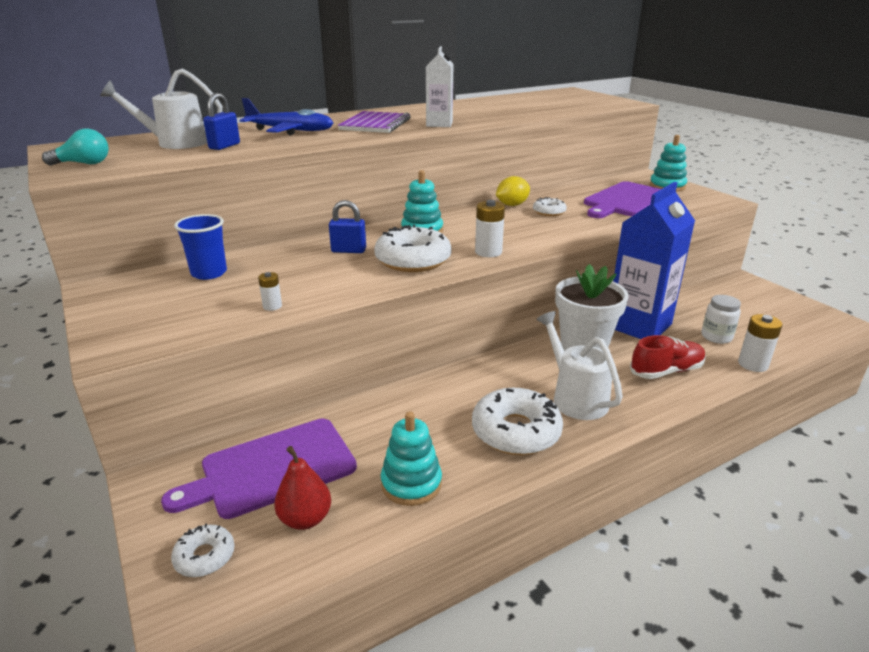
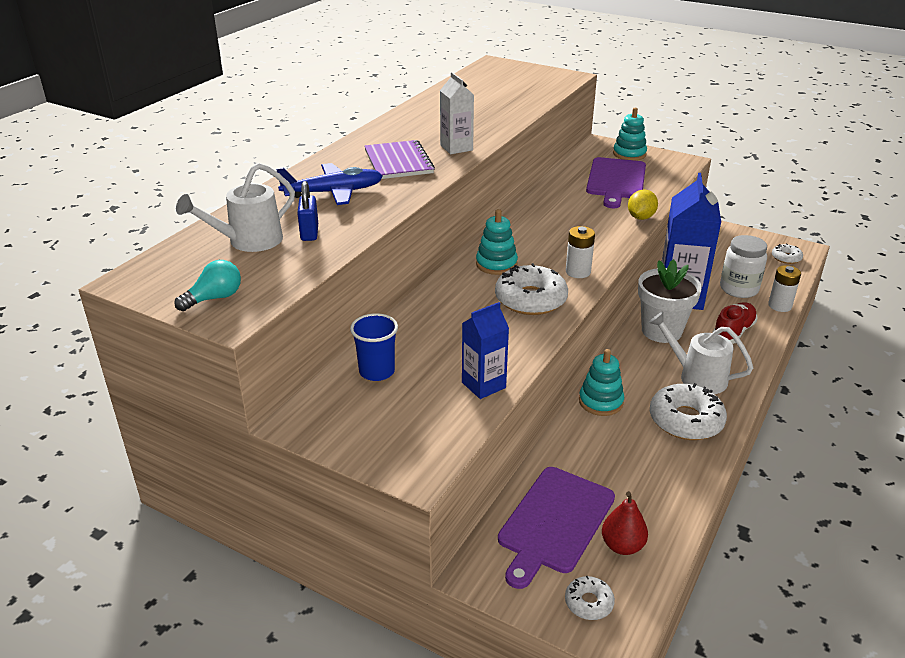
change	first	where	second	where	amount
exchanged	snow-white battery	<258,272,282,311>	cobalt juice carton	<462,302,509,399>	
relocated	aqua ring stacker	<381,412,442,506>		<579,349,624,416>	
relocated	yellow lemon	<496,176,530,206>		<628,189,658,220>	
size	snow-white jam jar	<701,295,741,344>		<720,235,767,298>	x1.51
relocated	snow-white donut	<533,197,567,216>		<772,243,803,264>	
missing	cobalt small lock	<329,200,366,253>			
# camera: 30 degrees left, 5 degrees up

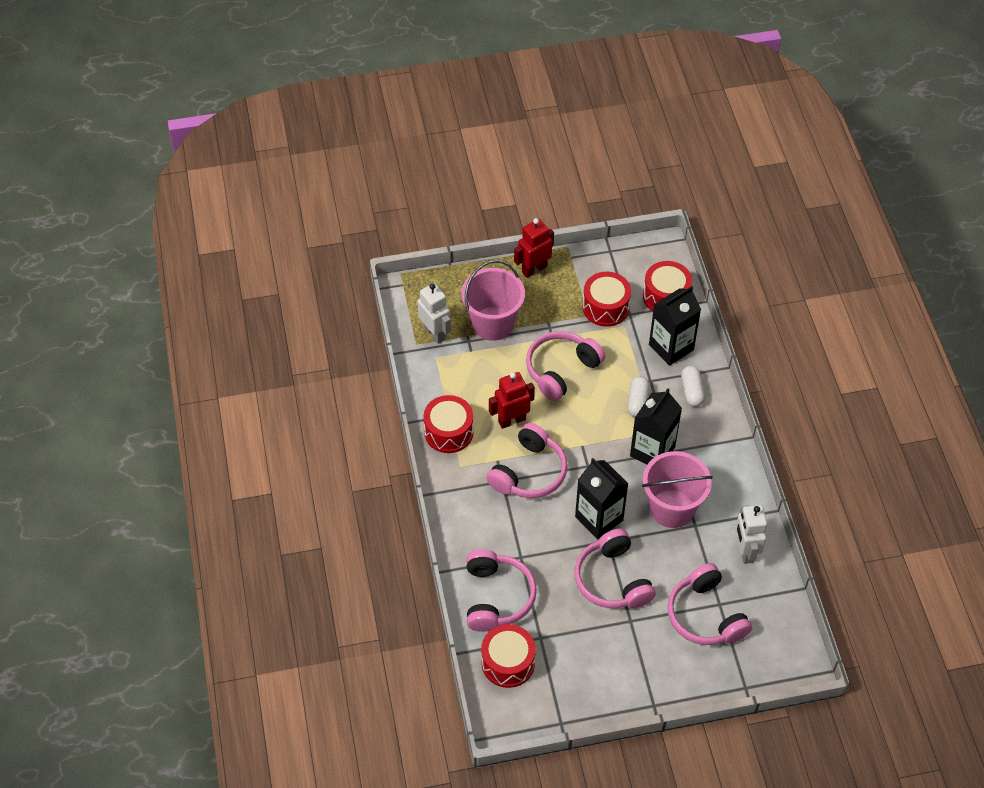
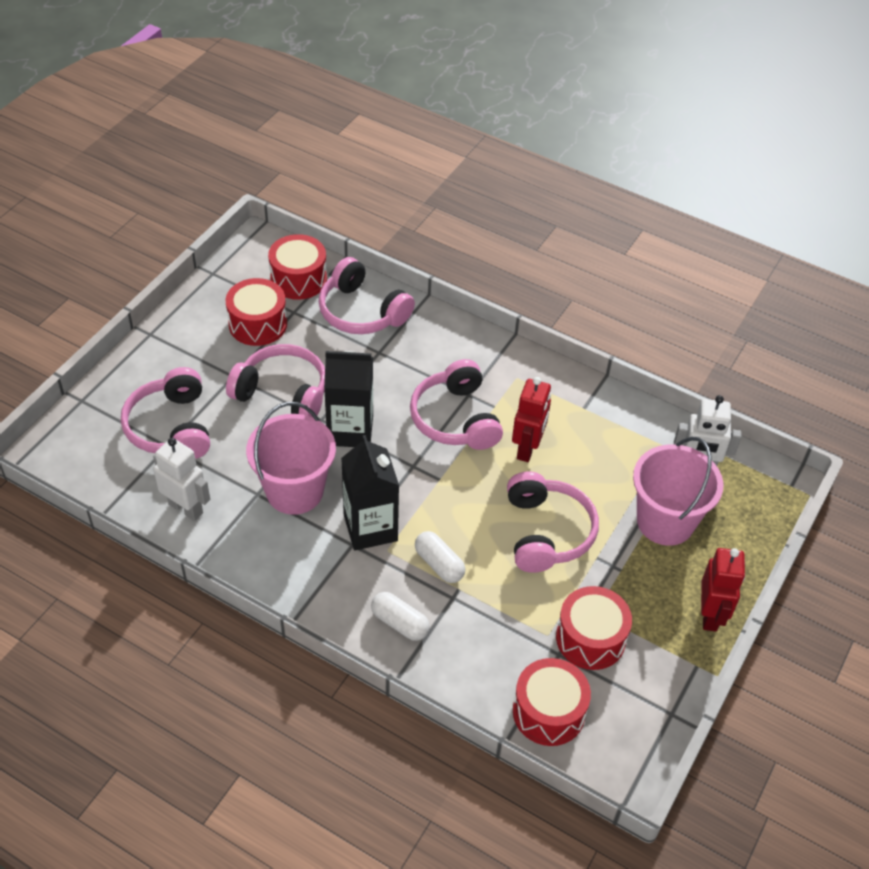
change	first	where	second	where	amount
spun	pink headphones	<668,563,752,645>		<121,367,210,459>	120 degrees counterclockwise
relocated	crimson drum	<423,395,474,453>		<225,278,287,346>	
missing	ebony juice carton	<649,286,701,366>			
# camera: 130 degrees right, 5 degrees down

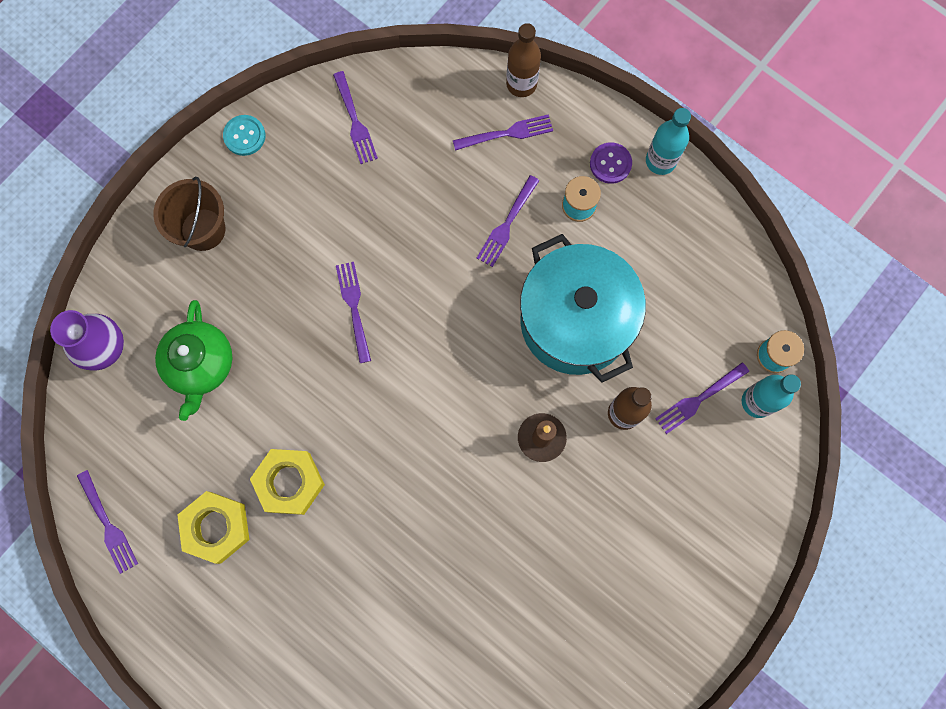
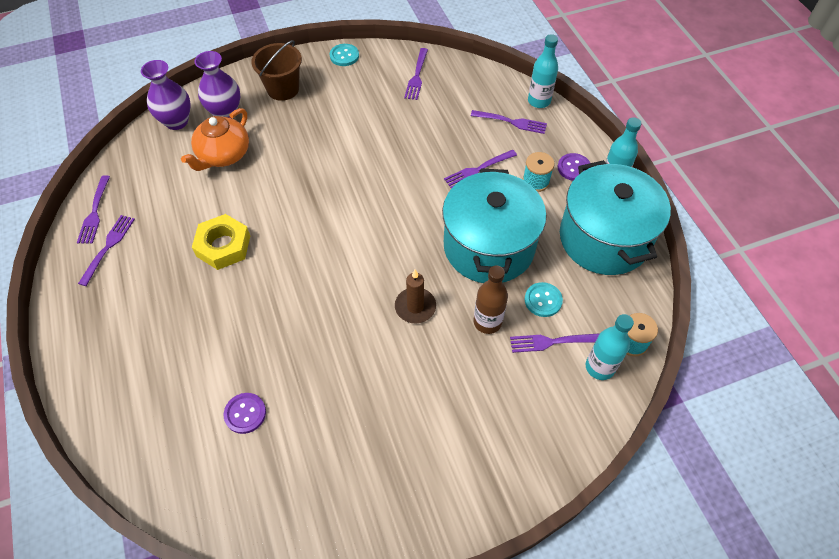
change	first	where	second	where	amount
relocated	royal purple dinner fork	<336,262,371,363>		<78,215,135,286>	
colour	emerald china teapot	<155,300,232,421>	bright orange china teapot	<181,108,249,171>	
appeared			royal purple vase	<194,51,240,119>	
appeared			royal purple sewing button	<224,393,266,434>	
appeared			aqua sewing button	<525,282,563,317>	
colour	russet flask	<506,23,541,97>	aqua flask	<528,34,558,108>	
appeared			aqua cooking pot	<560,160,671,275>	
missing	yellow hex nut	<177,491,249,564>			
# camera: 30 degrees right, 20 degrees down

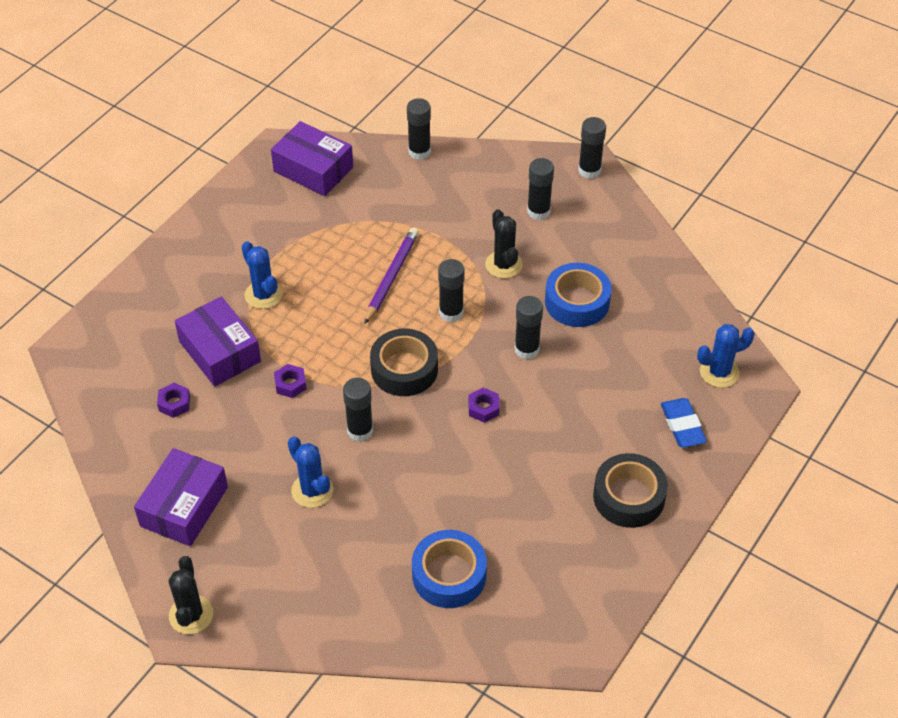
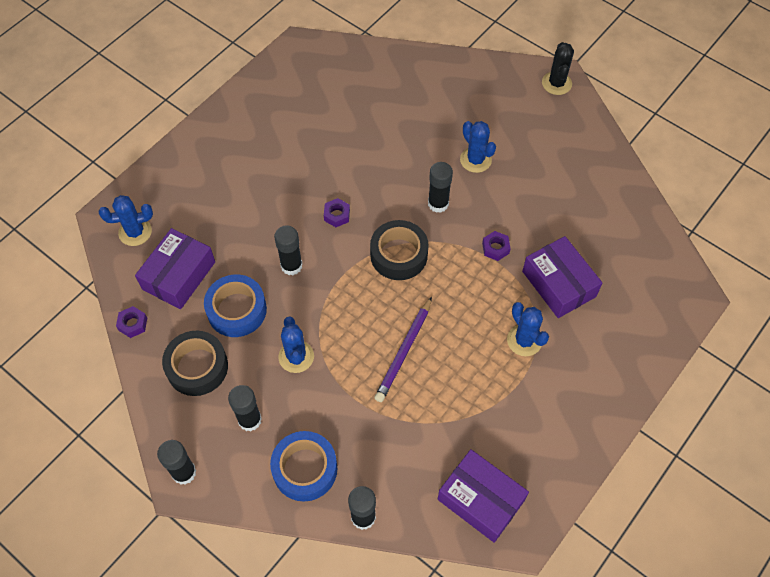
change	first	where	second	where	amount
relocated	royal purple hex nut	<157,383,190,418>		<116,306,147,338>	
relocated	royal purple package	<134,448,228,546>		<135,228,215,309>	
relocated	ebony sticky tape	<593,453,668,528>		<162,331,228,396>	
relocated	cobalt sticky tape	<412,530,487,608>		<270,431,337,502>	
colour	ebony cactus	<485,209,523,278>	cobalt cactus	<278,317,314,373>	
missing	ebony glue	<438,259,465,322>			
missing	cobalt gum eraser	<661,398,707,448>			
# camera: 175 degrees left, 10 degrees up

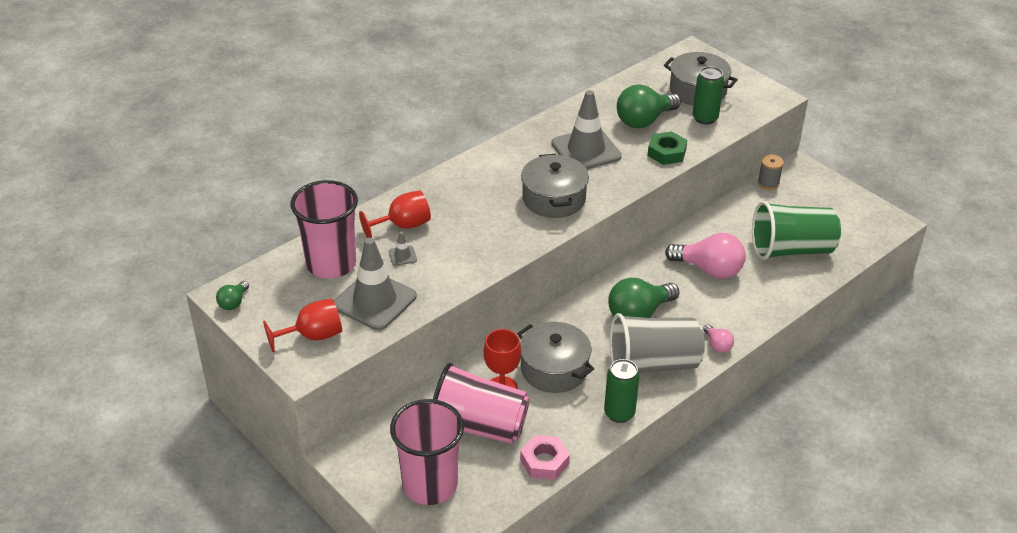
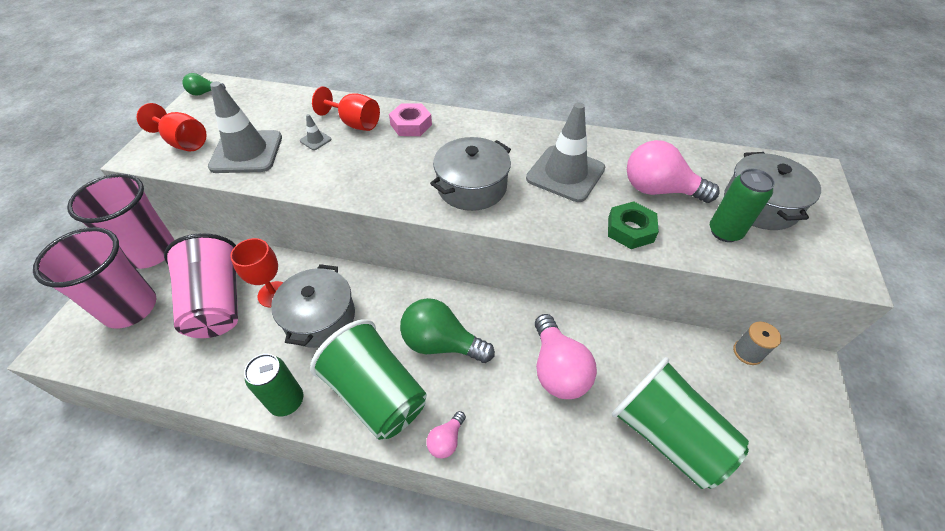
change	first	where	second	where	amount
relocated	pink cup	<290,180,358,279>		<67,174,174,269>	
colour	grey cup	<610,313,705,373>	emerald cup	<310,319,427,440>	
relocated	pink hex nut	<520,435,570,480>		<389,103,432,136>	
colour	emerald light bulb	<617,84,681,128>	pink light bulb	<627,140,720,203>	
# camera: 55 degrees right, 10 degrees up

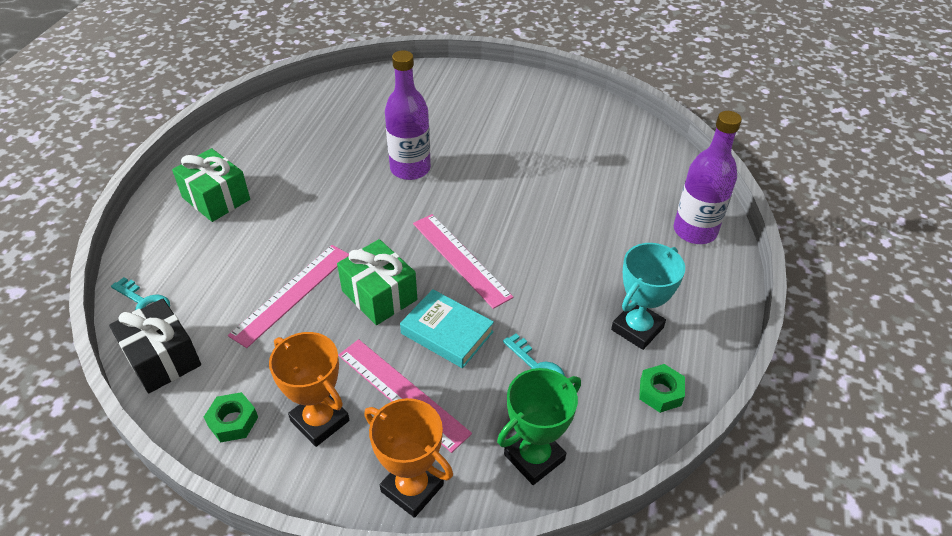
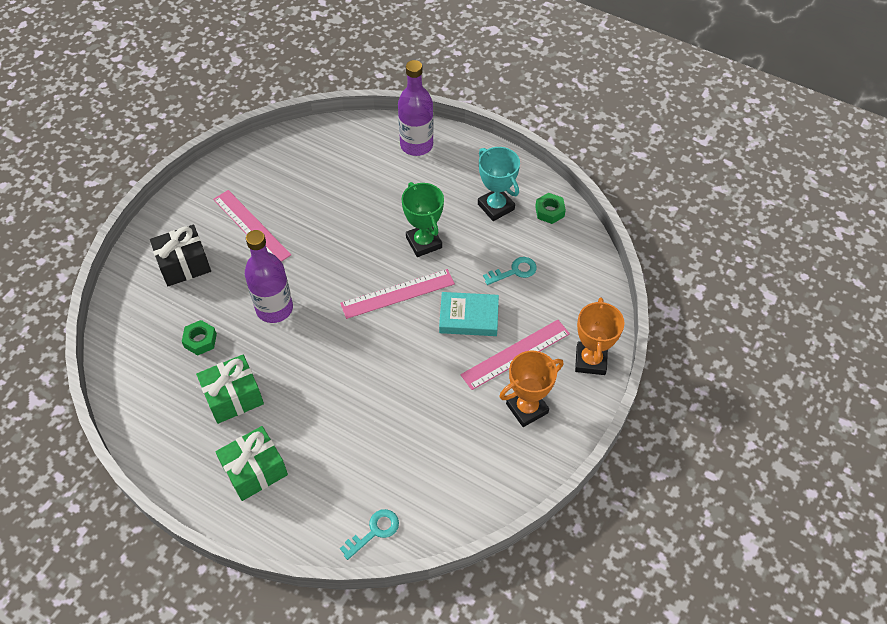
change	first	where	second	where	amount
relocated	ebony gift	<109,299,201,393>		<150,225,211,286>	
relocated	emerald hex nut	<204,392,258,443>		<182,320,217,356>	
relocated	emerald gift	<337,239,417,325>		<196,355,264,424>	
relocated	pink ruler	<228,245,349,348>		<213,190,291,262>	
relocated	emerald award cup	<497,368,581,485>		<402,182,444,257>	
spun	aqua book	<400,289,494,368>		<439,292,499,336>	45 degrees clockwise
spun	bright orange award cup	<364,398,453,518>		<575,298,625,375>	45 degrees counterclockwise
# camera: 75 degrees left, 10 degrees up

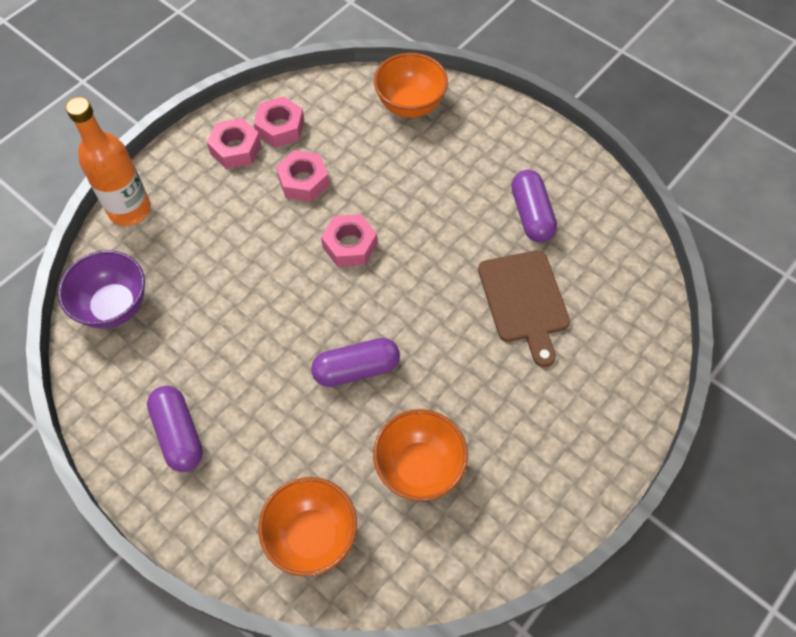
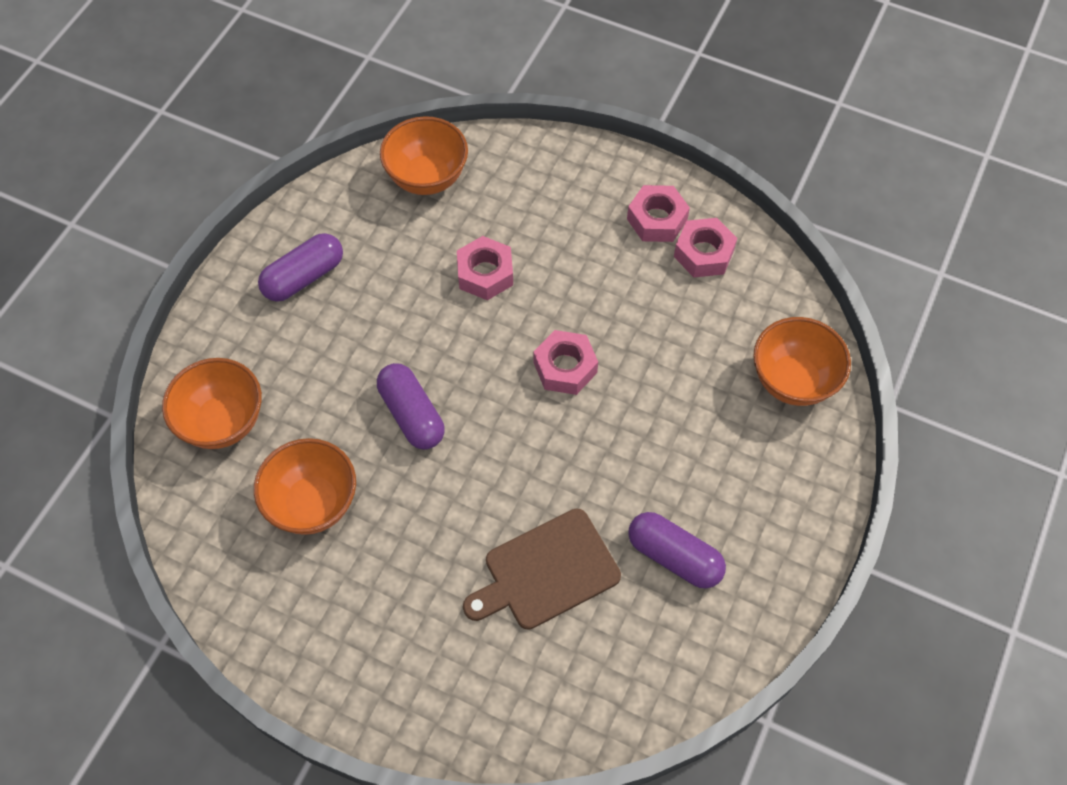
change	first	where	second	where	amount
colour	royal purple deep dish	<58,250,145,329>	bright orange deep dish	<380,116,468,195>	
relocated	pink hex nut	<276,150,329,202>		<457,236,513,300>	
spun	royal purple capsule	<511,170,557,242>		<628,512,726,589>	60 degrees clockwise
missing	bright orange flask	<66,97,151,226>			
# camera: 75 degrees right, 0 degrees up

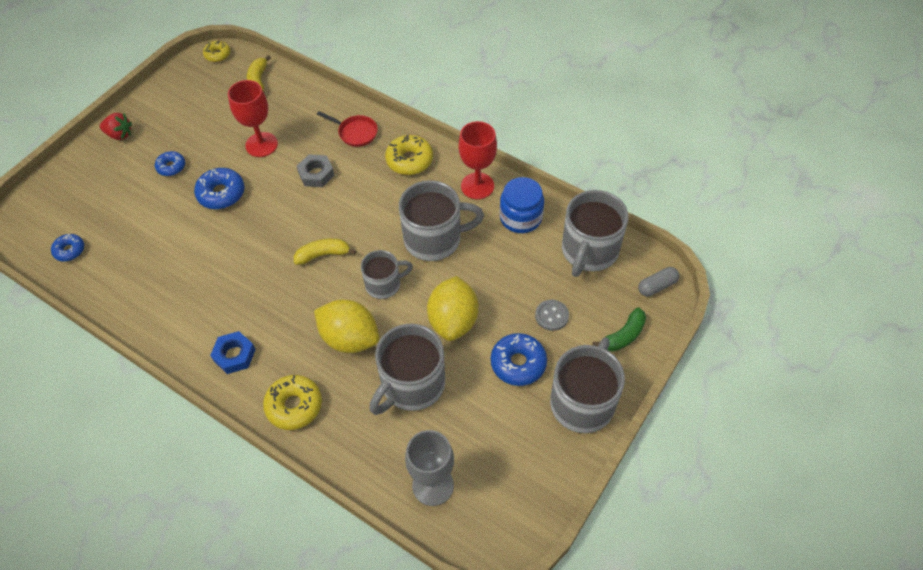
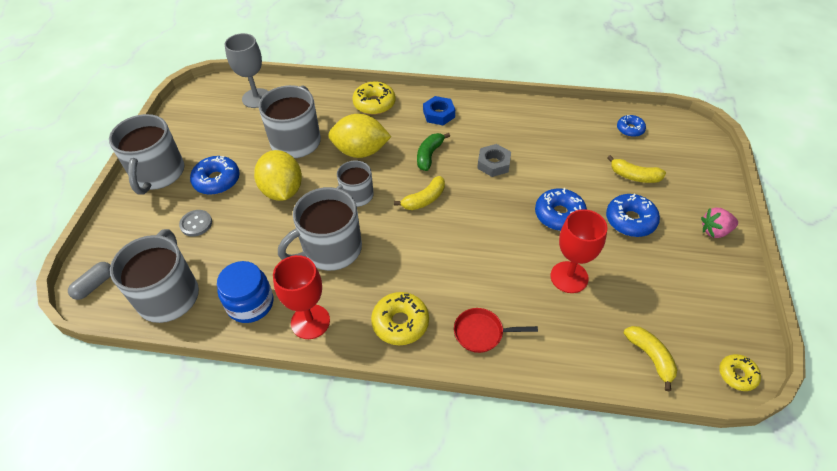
change	first	where	second	where	amount
relocated	emerald toy banana	<593,307,646,352>		<417,133,450,171>	
relocated	grey hex nut	<297,154,335,187>		<477,144,511,177>	
size	cobalt donut	<155,151,185,176>		<606,194,660,237>	x1.61
appeared			yellow toy banana	<607,155,666,183>	
colour	crimson toy strawberry	<100,113,132,140>	pink toy strawberry	<701,208,738,238>	
# camera: 155 degrees right, 5 degrees down

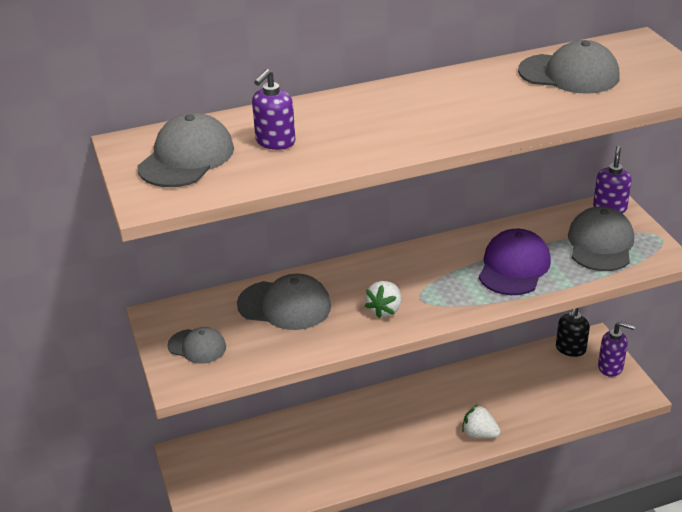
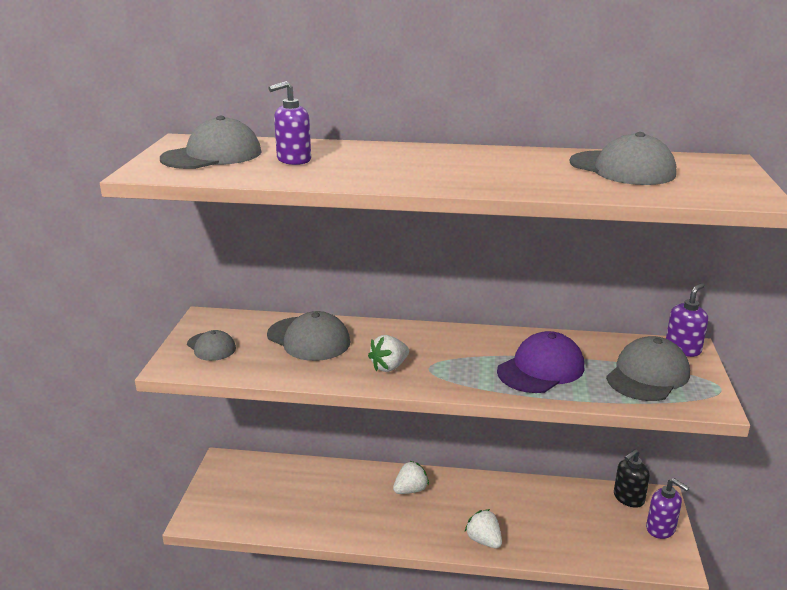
change	first	where	second	where	amount
appeared			snow-white toy strawberry	<393,461,429,494>	
# camera: 25 degrees right, 10 degrees down

